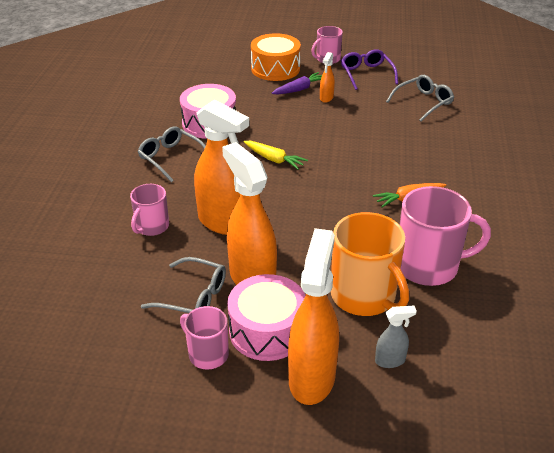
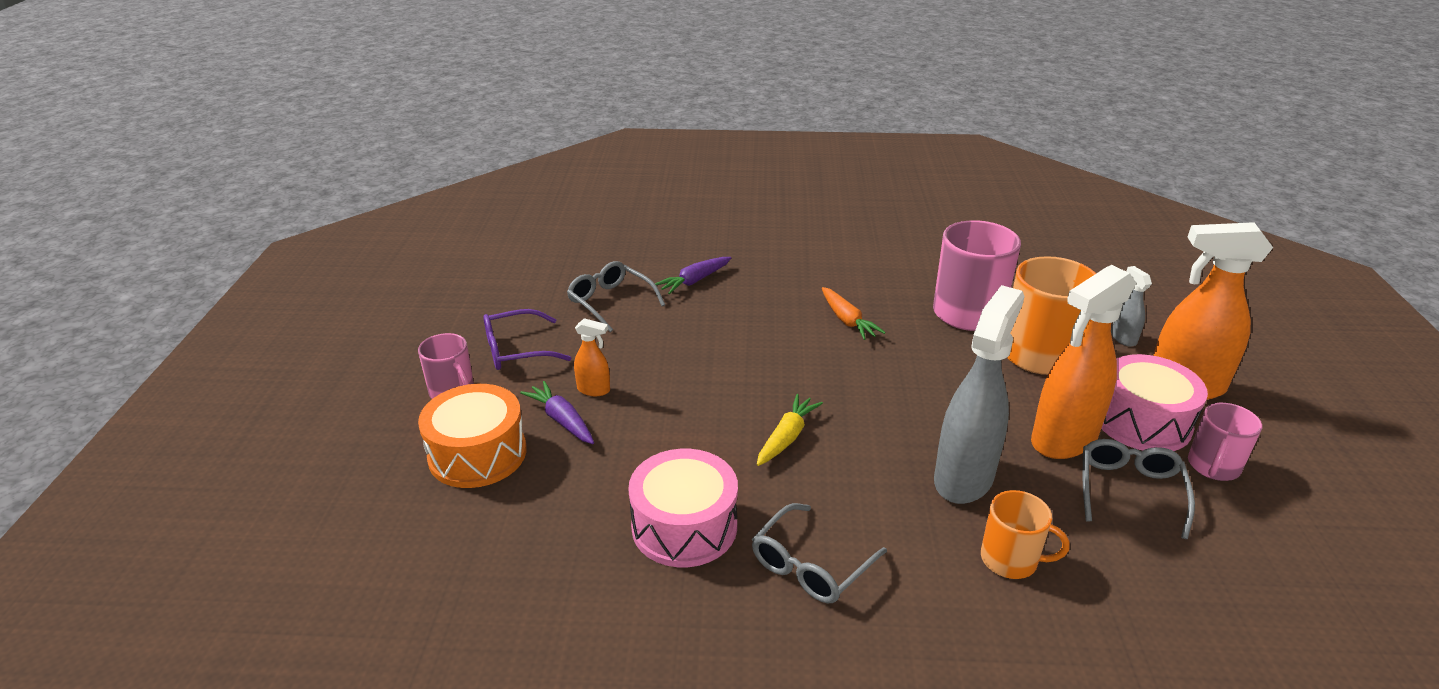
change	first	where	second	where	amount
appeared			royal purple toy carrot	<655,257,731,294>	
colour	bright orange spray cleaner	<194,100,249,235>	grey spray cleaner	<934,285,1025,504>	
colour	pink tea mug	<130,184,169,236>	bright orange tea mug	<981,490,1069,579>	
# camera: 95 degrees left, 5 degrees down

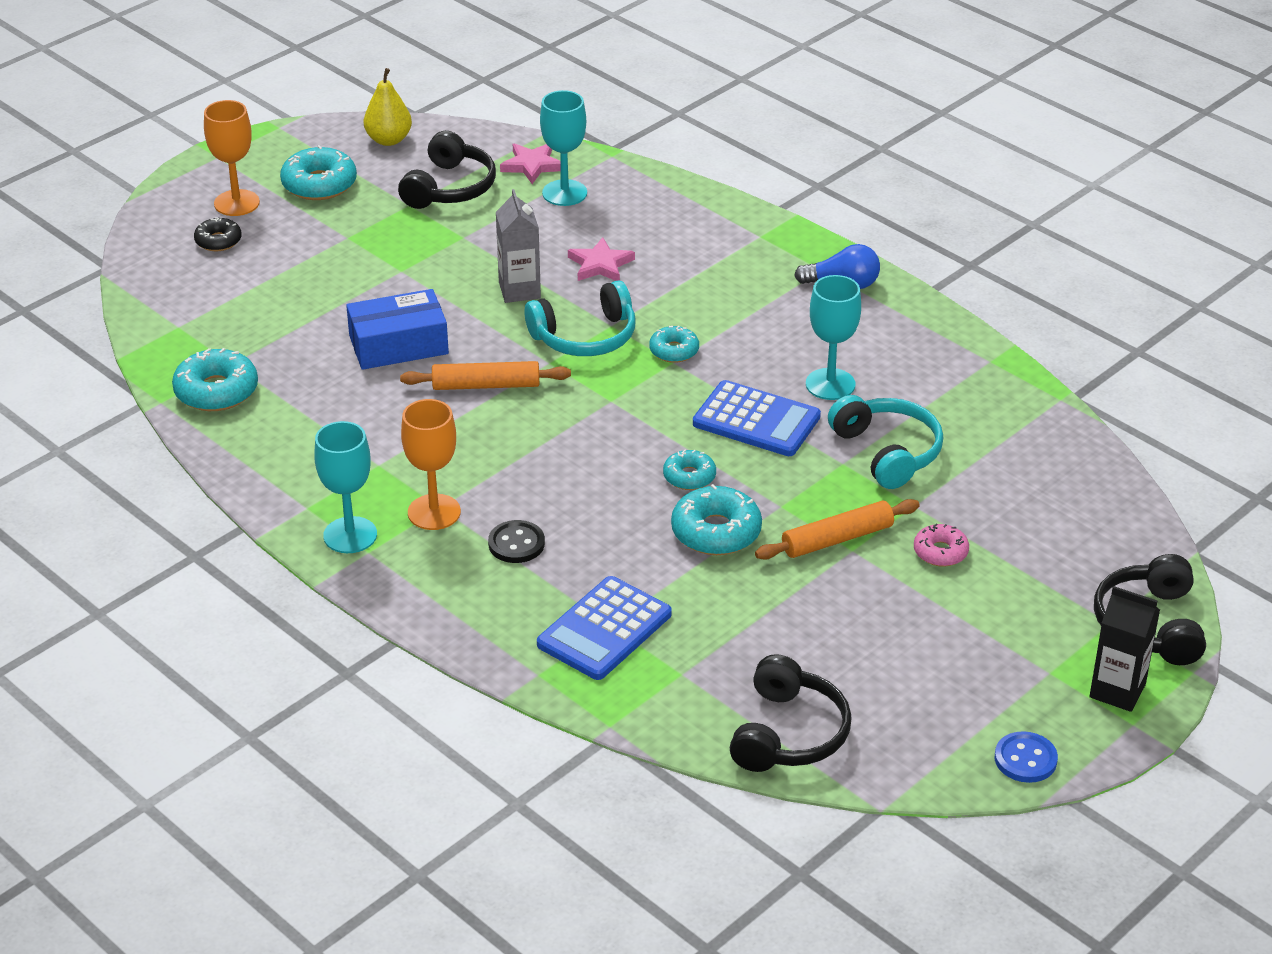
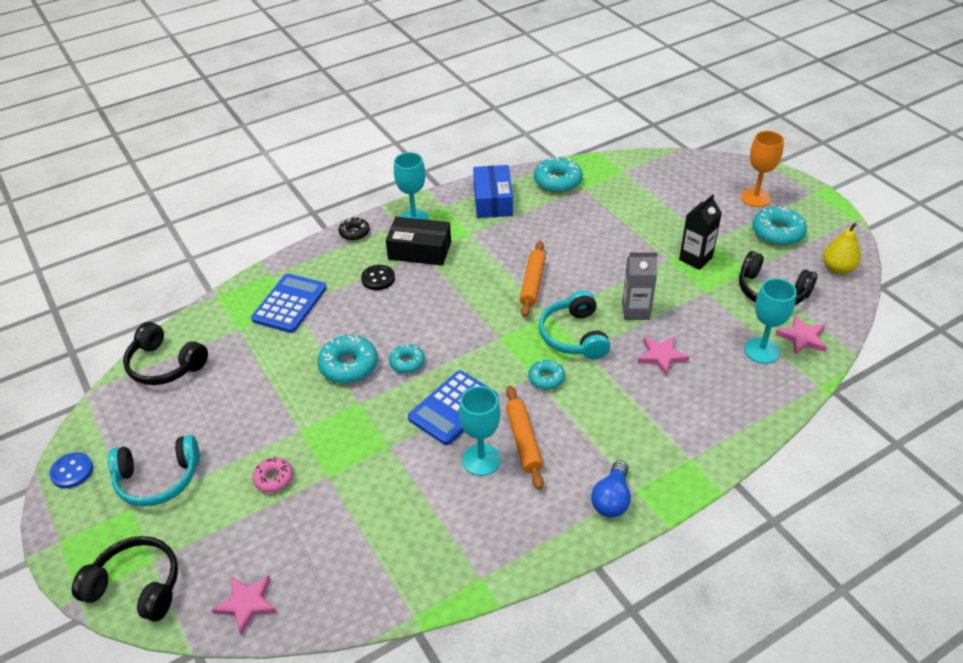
change	first	where	second	where	amount
relocated	aqua headphones	<828,395,943,489>		<108,435,200,506>	
appeared			pink star	<212,575,277,635>	
spun	cobalt pocket calculator	<537,576,672,680>		<251,273,327,333>	60 degrees clockwise
relocated	ebony donut	<194,217,242,251>		<339,217,370,241>	
exchanged	bright orange chalice	<401,399,461,530>	ebony package	<386,217,451,266>	
relocated	cobalt package	<346,289,449,370>		<473,165,513,218>	
relocated	bright orange dough roller	<755,499,920,560>		<506,386,543,490>	
relocated	ebony juice carton	<1089,586,1160,712>		<679,194,722,270>	
# camera: 105 degrees right, 5 degrees up

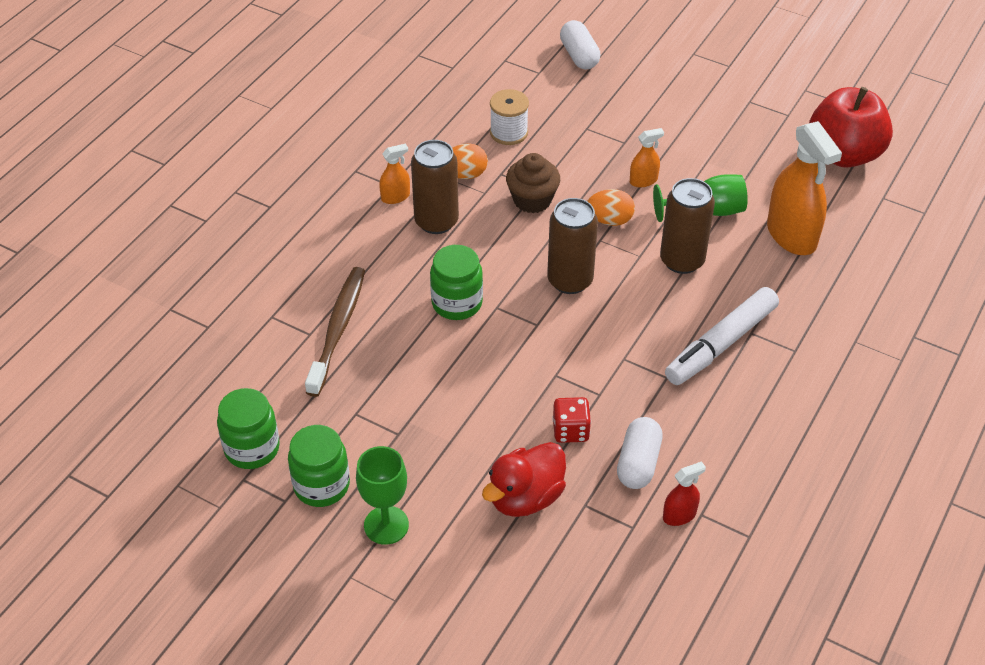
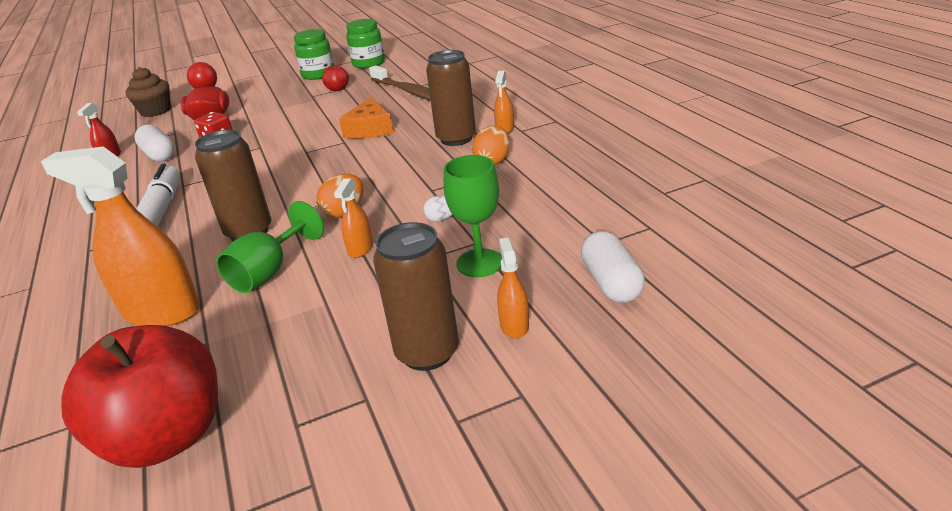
change	first	where	second	where	amount
relocated	russet cupcake	<506,153,560,213>		<126,67,171,117>	
appeared			crimson apple fruit	<322,63,349,91>	
exchanged	emerald jam jar	<430,245,483,320>	bright orange piece of cheese	<339,97,393,139>	
relocated	russet tin	<547,198,598,294>		<373,222,459,371>	
appeared			snow-white toy egg	<423,195,453,222>	
relocated	emerald chalice	<356,446,409,545>		<444,155,502,277>	
appeared			bright orange spray cleaner	<497,238,529,339>	
spun	snow-white capsule	<560,20,600,69>		<581,231,645,303>	60 degrees clockwise
missing	snow-white bobbin	<490,89,529,145>			
# camera: 130 degrees right, 15 degrees down

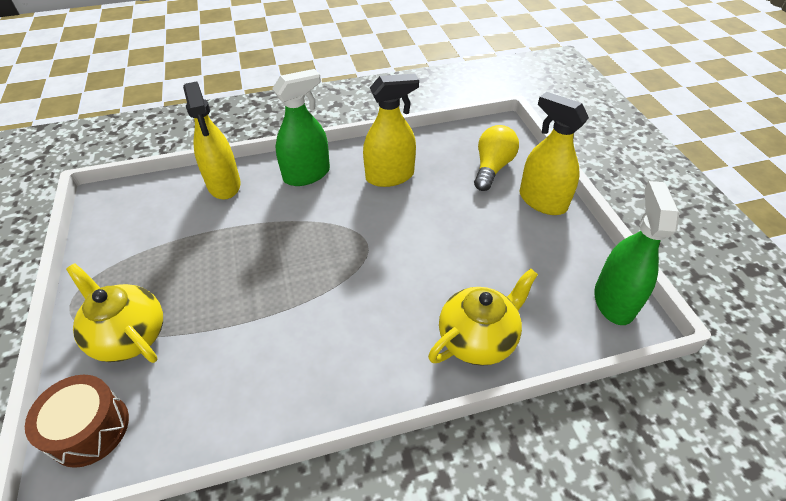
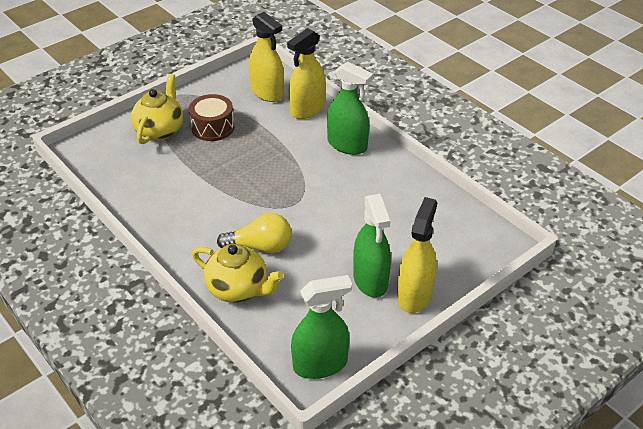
change	first	where	second	where	amount
relocated	russet drum	<25,375,129,468>		<189,94,234,141>	
relocated	yellow light bulb	<474,125,519,191>		<217,213,291,253>	
relocated	yellow spray cleaner	<363,74,419,187>		<249,12,284,102>	
appeared			emerald spray cleaner	<353,194,391,298>	
# camera: 65 degrees right, 5 degrees down

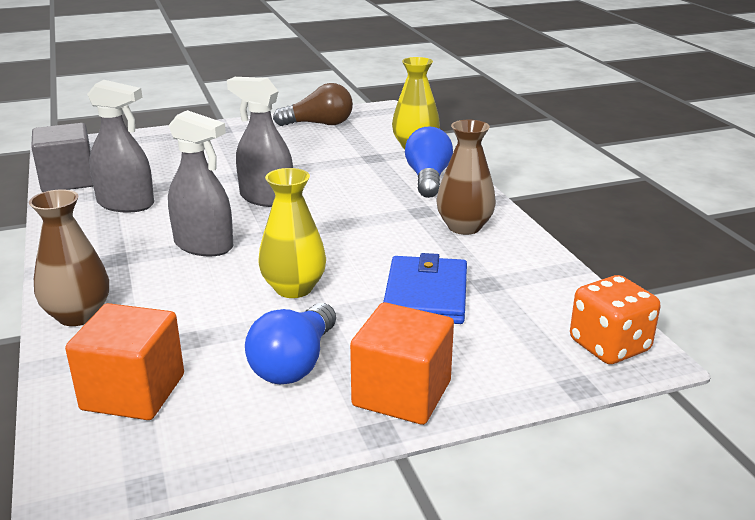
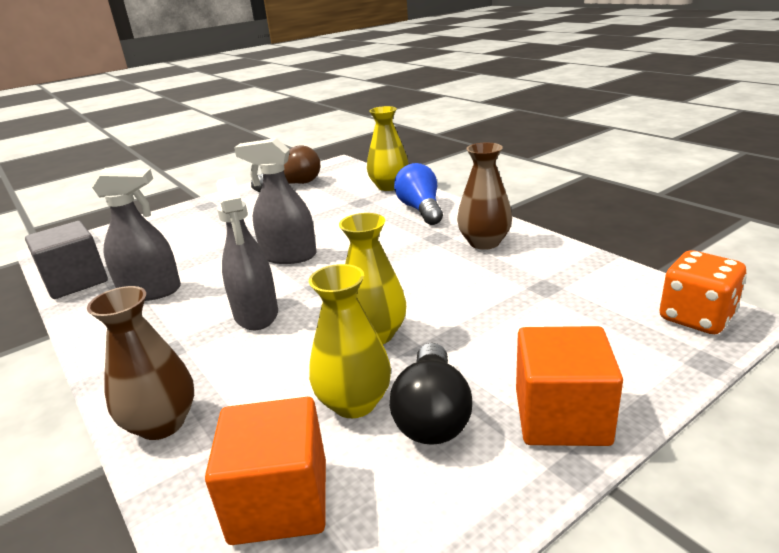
change	first	where	second	where	amount
spun	grey spray cleaner	<168,110,233,256>		<216,177,278,330>	60 degrees clockwise
appeared			yellow vase	<309,264,391,418>	
colour	cobalt light bulb	<245,303,336,384>	ebony light bulb	<390,343,472,445>	
missing	cobalt card wallet	<383,253,467,324>			
# camera: 15 degrees left, 0 degrees up

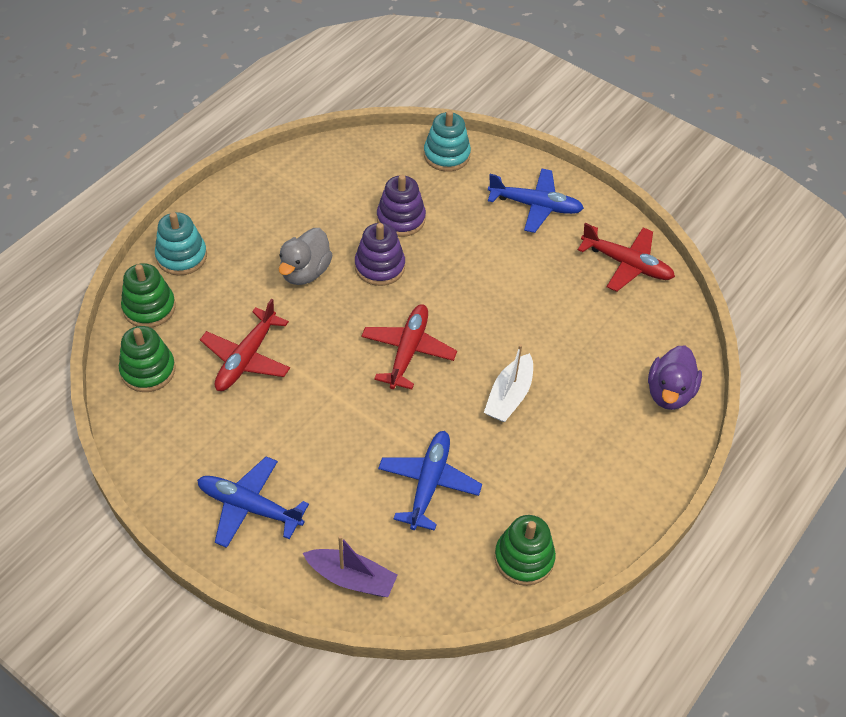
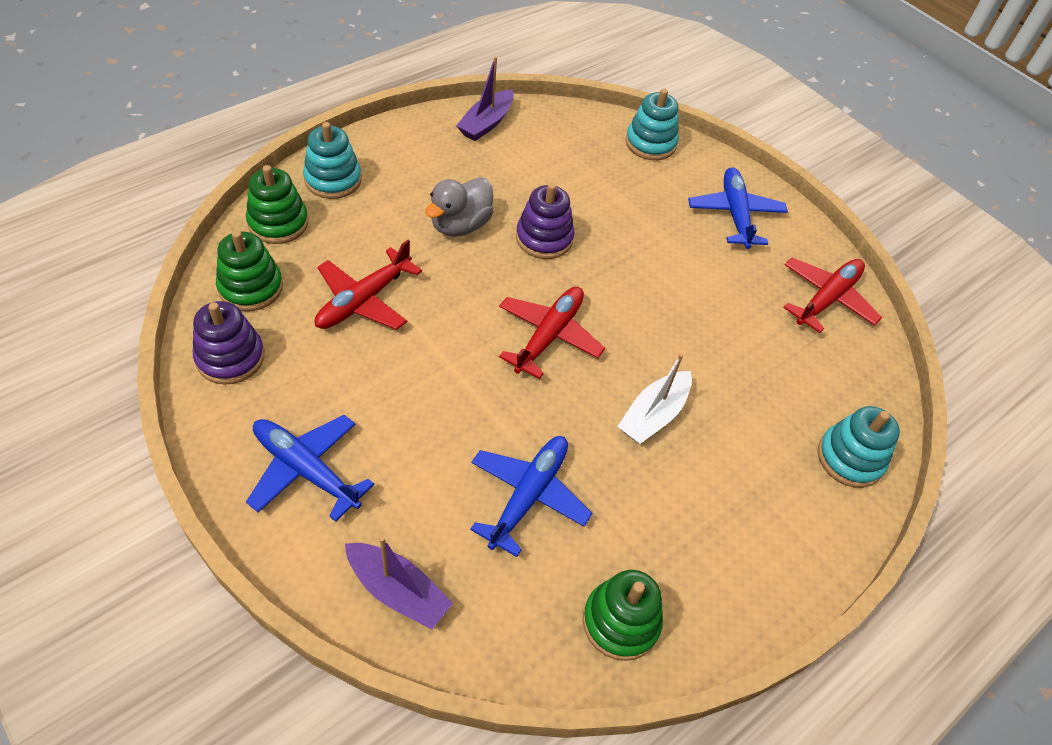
change	first	where	second	where	amount
relocated	royal purple ring stacker	<377,175,426,237>		<193,301,265,385>	
appeared			royal purple boat	<456,56,514,141>	
spun	cobalt toy plane	<488,169,584,233>		<688,167,788,249>	120 degrees counterclockwise
spun	crimson toy plane	<578,223,675,292>		<783,257,882,333>	90 degrees counterclockwise
exchanged	royal purple rubber duck	<648,346,702,410>	aqua ring stacker	<818,406,900,488>	
# camera: 10 degrees right, 0 degrees up

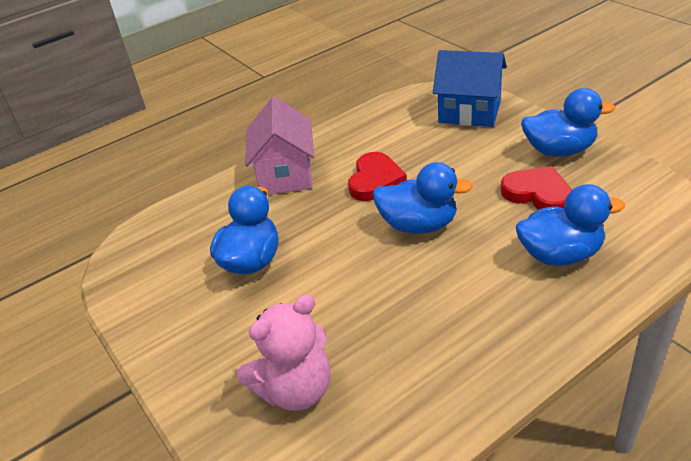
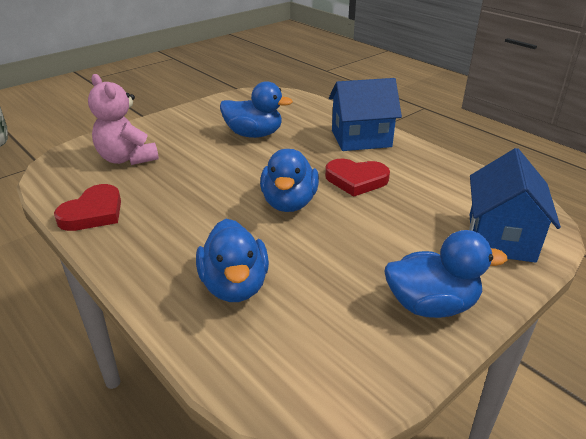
change	first	where	second	where	amount
relocated	crimson heart	<501,166,572,210>		<54,184,121,231>	
colour	pink cottage	<245,97,314,194>	cobalt cottage	<329,78,402,151>	
spun	cobalt rubber duck	<521,88,615,156>		<385,230,507,318>	90 degrees counterclockwise
# camera: 80 degrees right, 5 degrees down

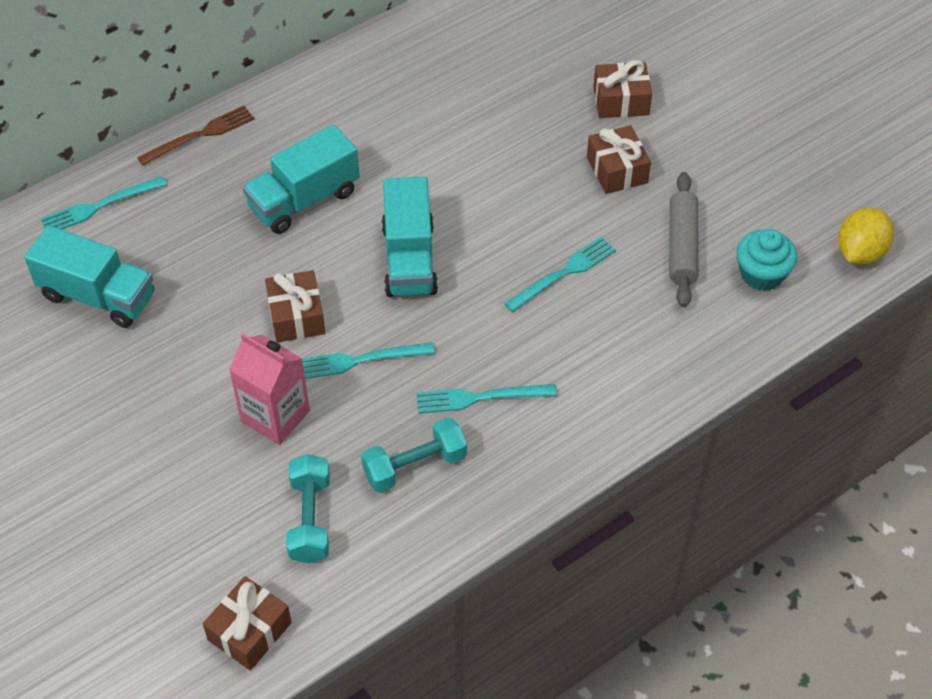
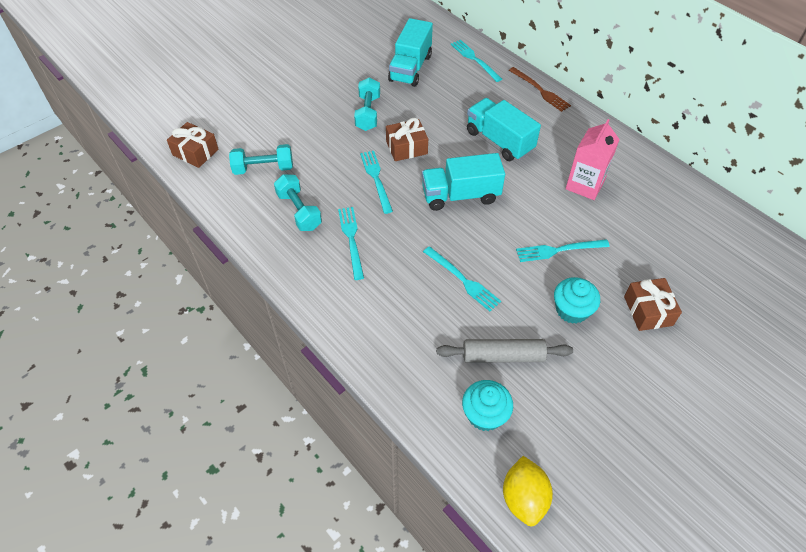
change	first	where	second	where	amount
appeared			aqua hand weight	<354,77,380,131>	
spun	yellow lemon	<838,207,894,265>		<503,456,553,526>	60 degrees clockwise
appeared			aqua dinner fork	<516,239,610,262>	
exchanged	russet gift	<587,125,651,194>	aqua cupcake	<554,277,600,324>	
relocated	pink juice carton	<229,333,310,445>		<566,119,620,200>	
# camera: 85 degrees right, 0 degrees up

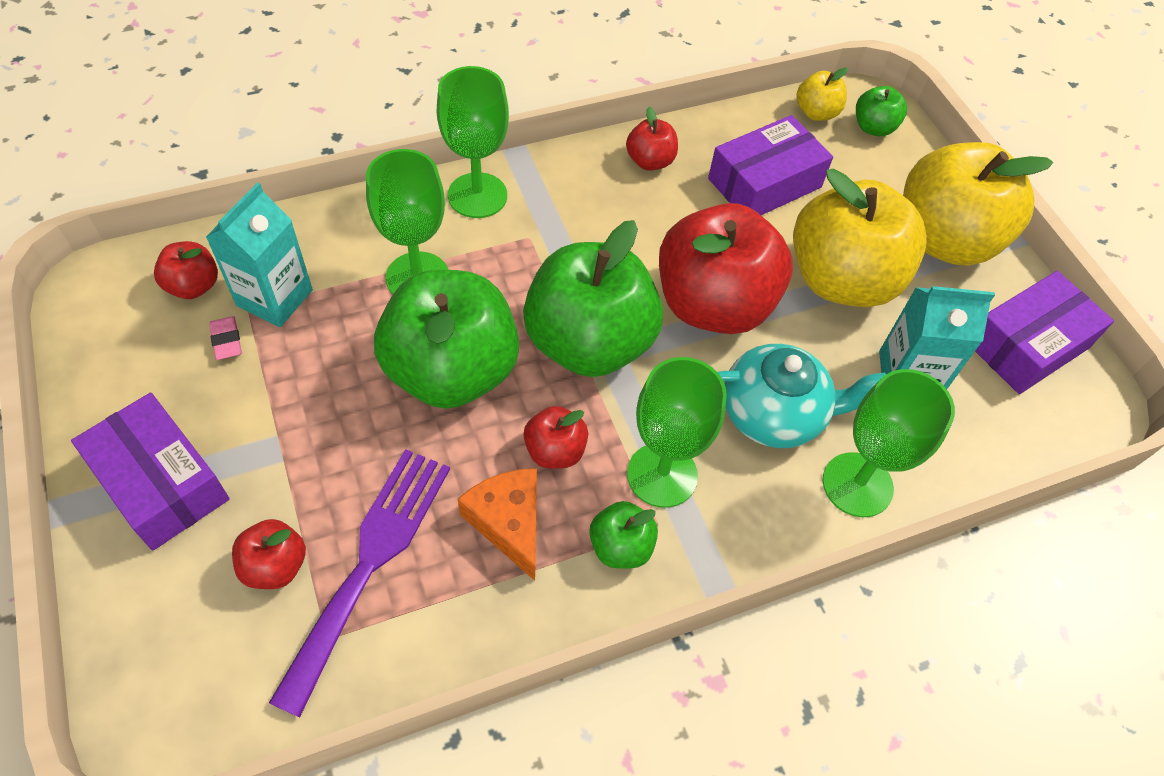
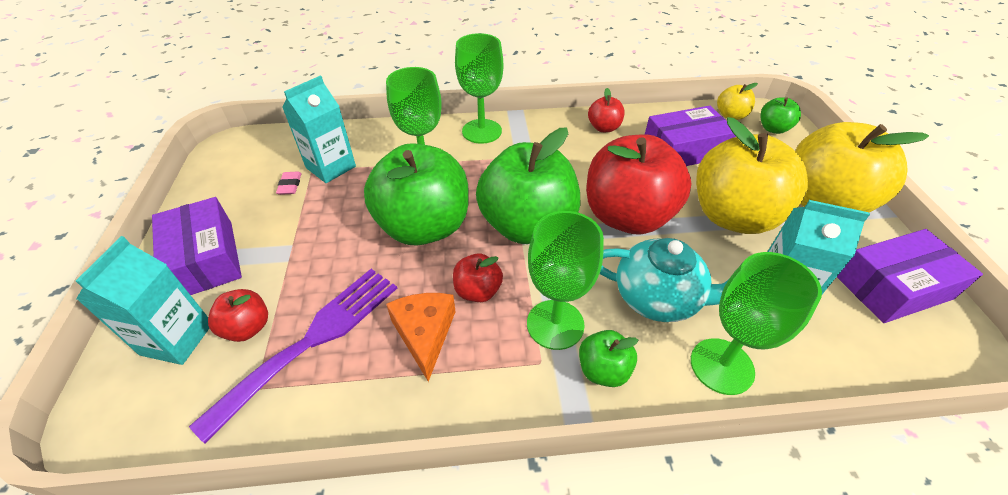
change	first	where	second	where	amount
appeared			aqua juice carton	<76,236,209,365>	
relocated	emerald apple fruit	<589,501,658,569>		<579,330,638,387>	
missing	crimson apple fruit	<154,241,218,299>			
# camera: 20 degrees right, 10 degrees down

